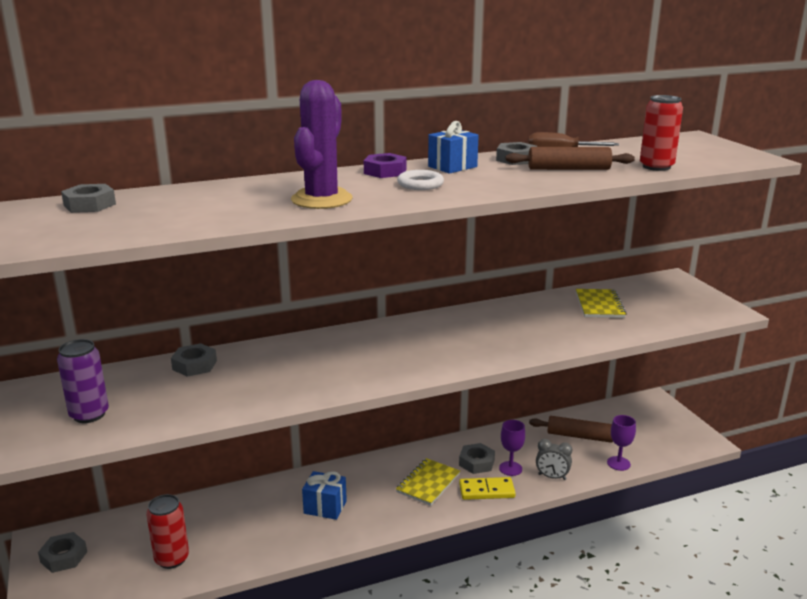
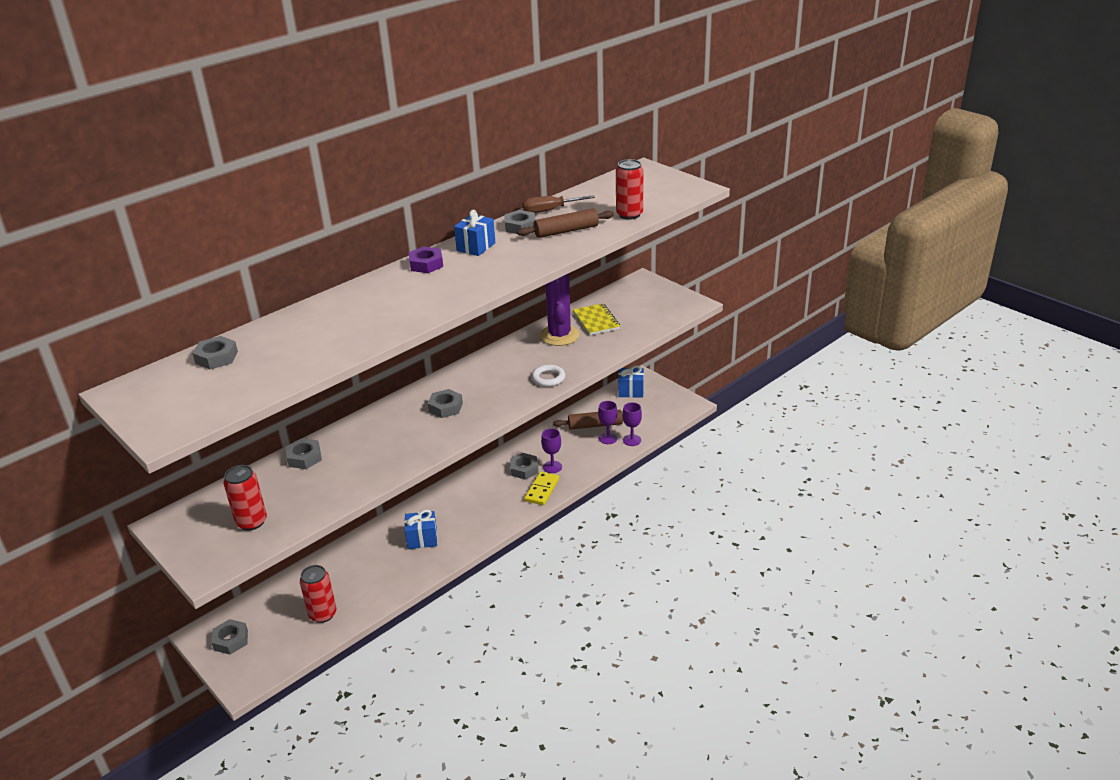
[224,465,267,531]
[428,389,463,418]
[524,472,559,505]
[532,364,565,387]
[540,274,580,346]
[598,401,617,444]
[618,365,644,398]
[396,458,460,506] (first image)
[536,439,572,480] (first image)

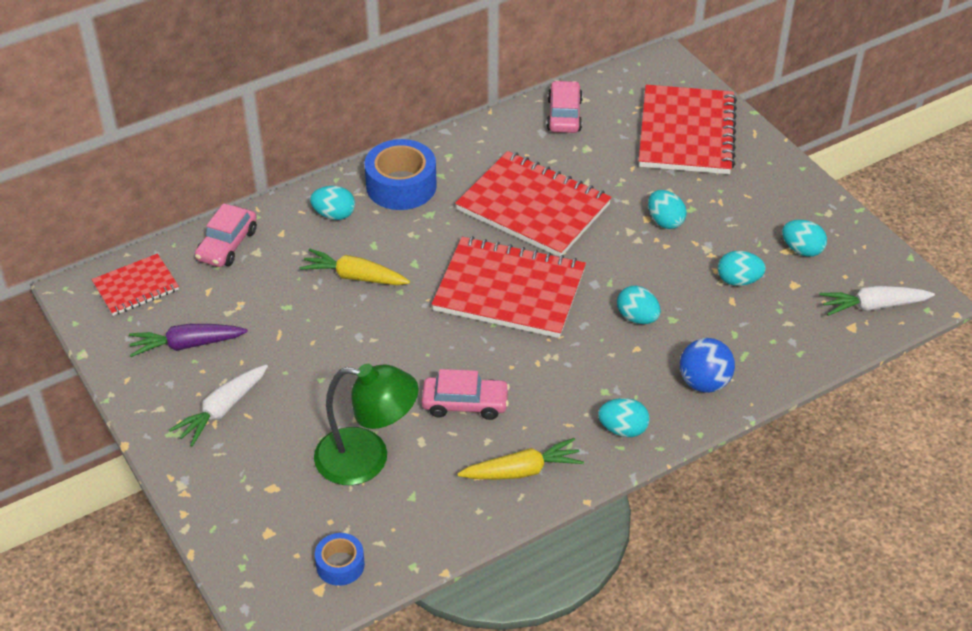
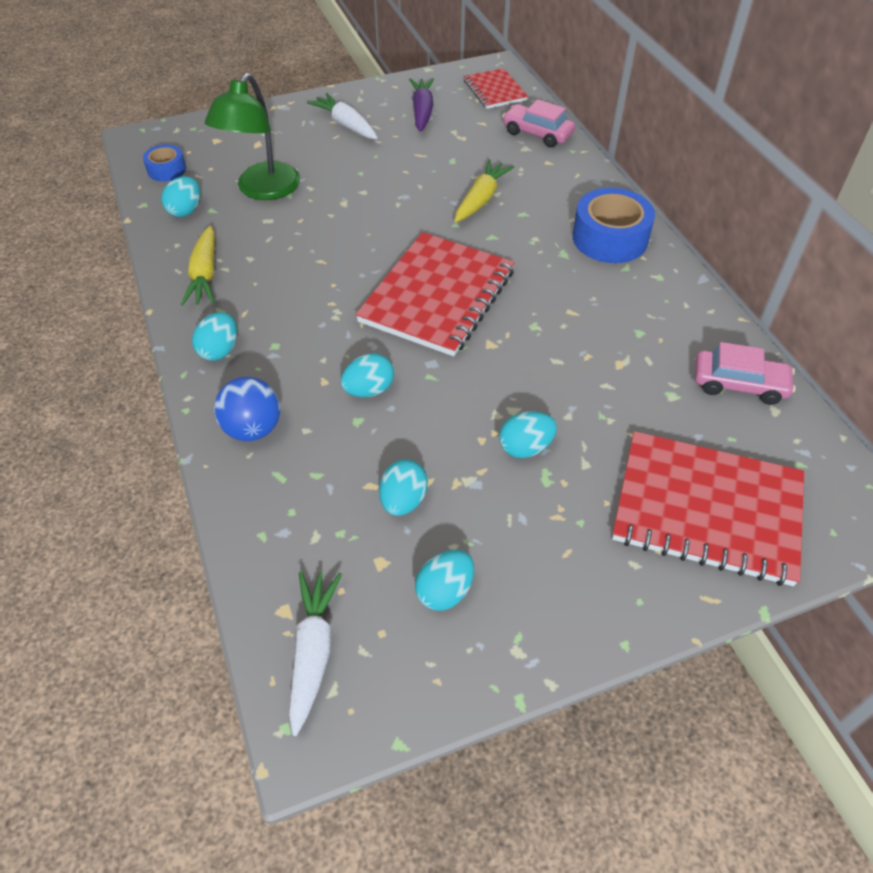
[161,176,200,217]
[422,369,510,420] (first image)
[455,151,612,257] (first image)

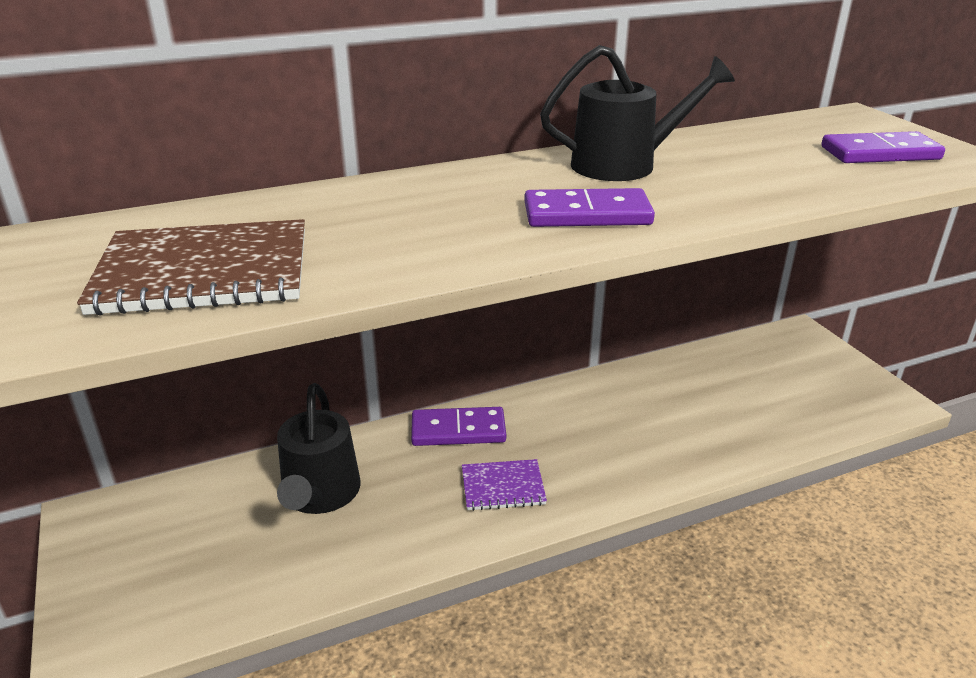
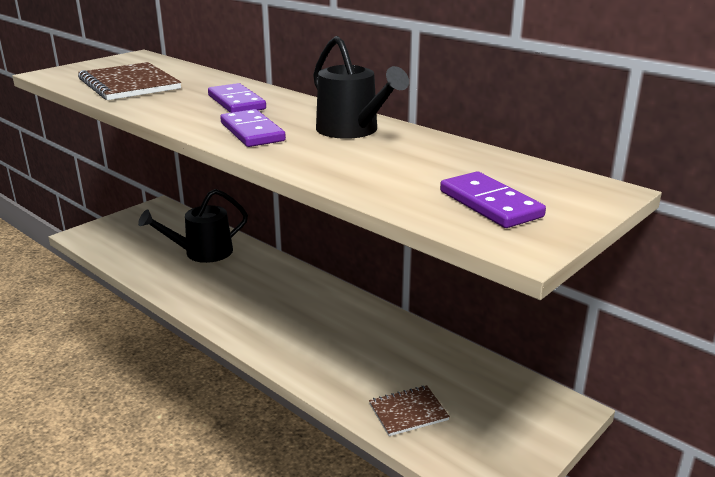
[208,83,266,113]
[369,385,450,436]
[462,459,547,511] (first image)

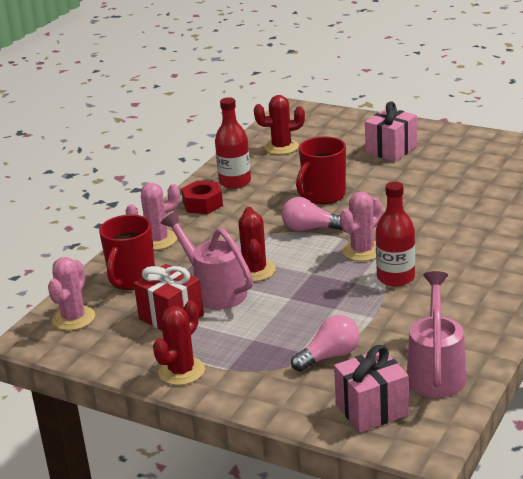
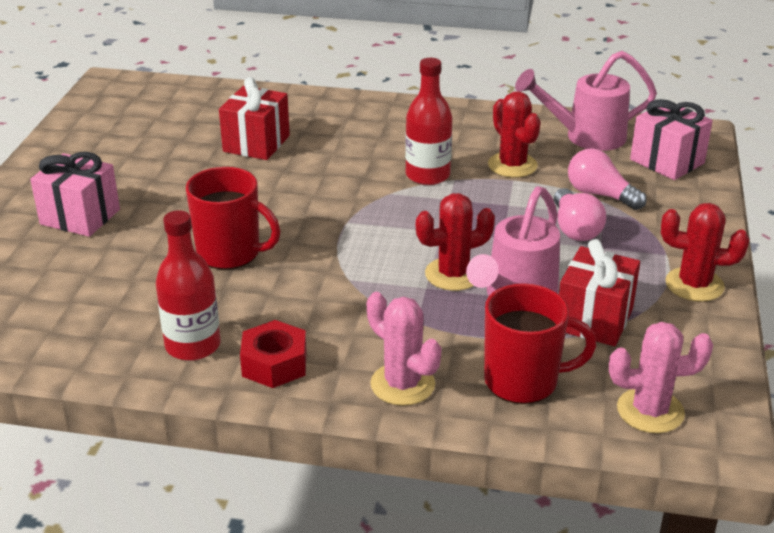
[219,77,290,160]
[488,91,541,178]
[554,188,606,241]
[340,191,382,261] (first image)

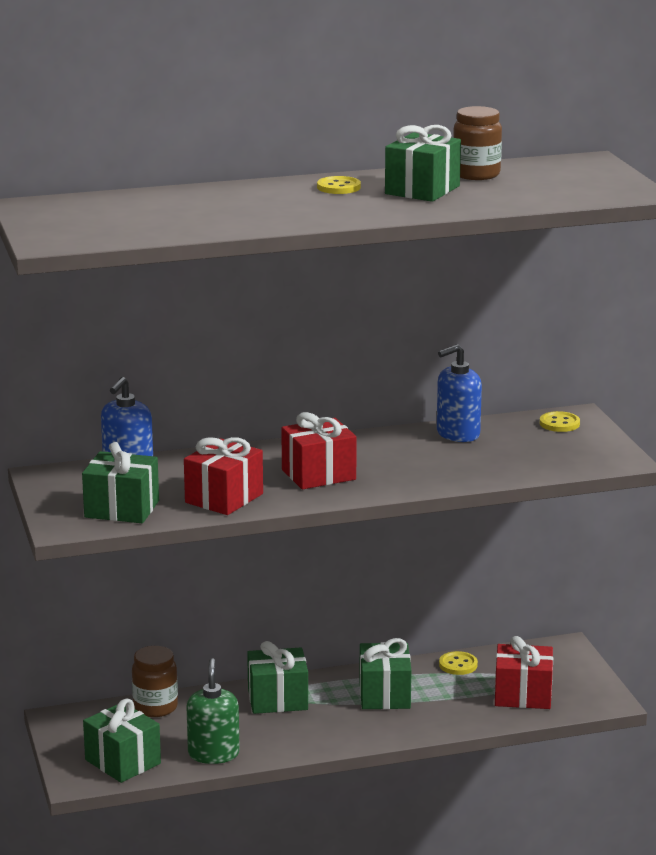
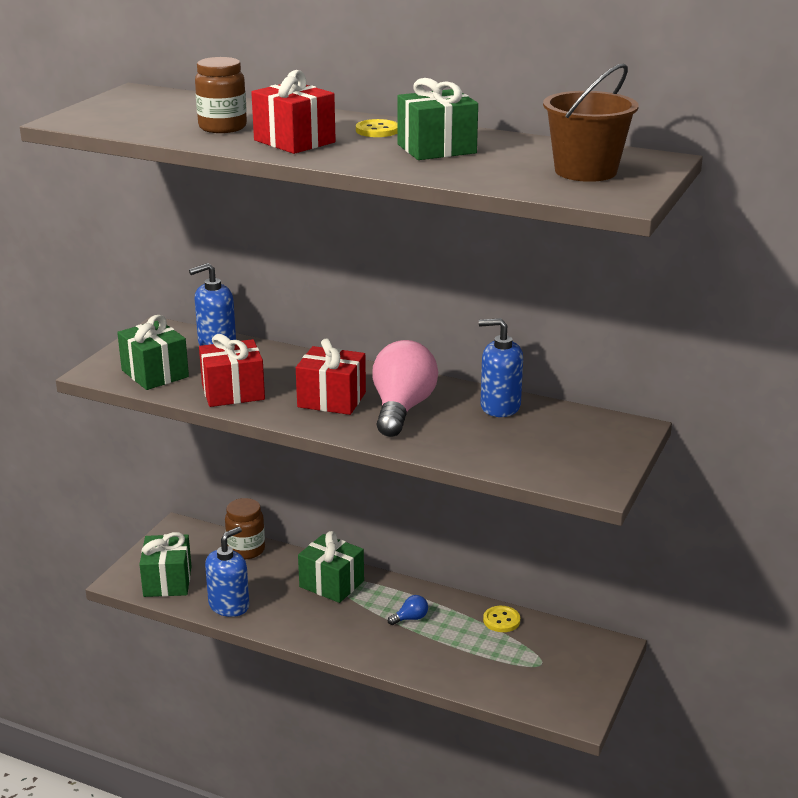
[195,57,247,133]
[205,527,249,617]
[251,70,336,154]
[372,340,438,437]
[388,595,428,625]
[543,63,639,182]
[540,411,580,432] (first image)

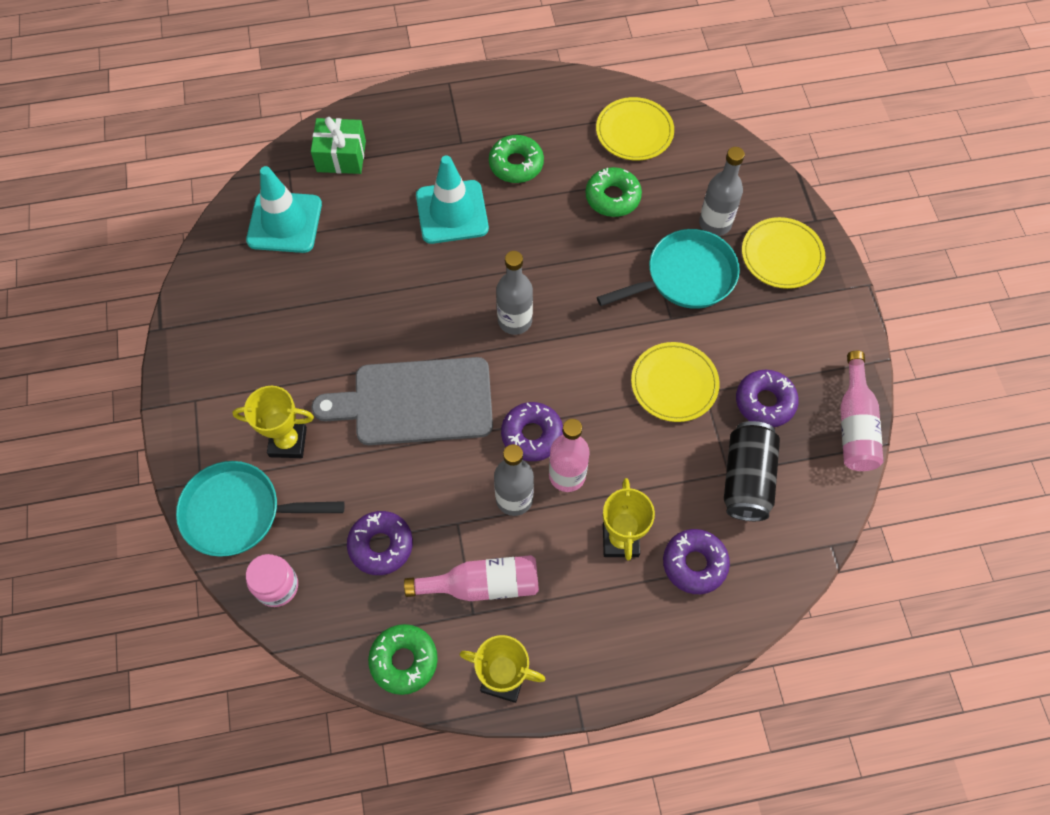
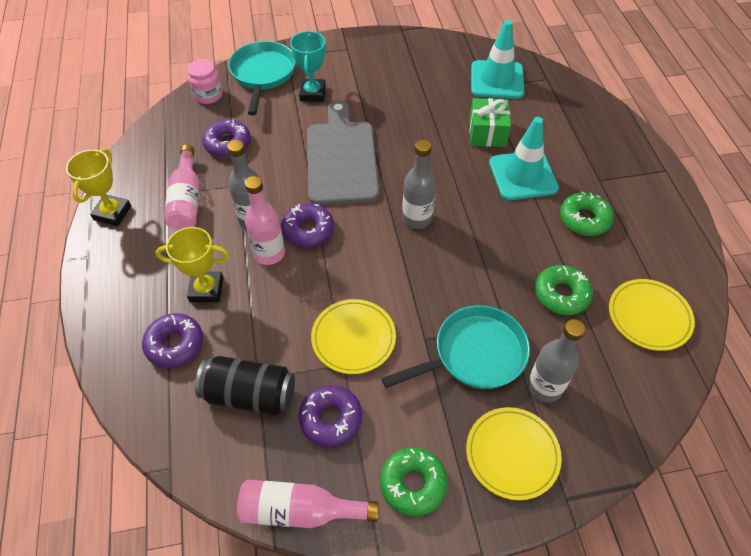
[290,31,326,102]
[380,447,448,516]
[381,305,530,389]
[469,98,511,147]

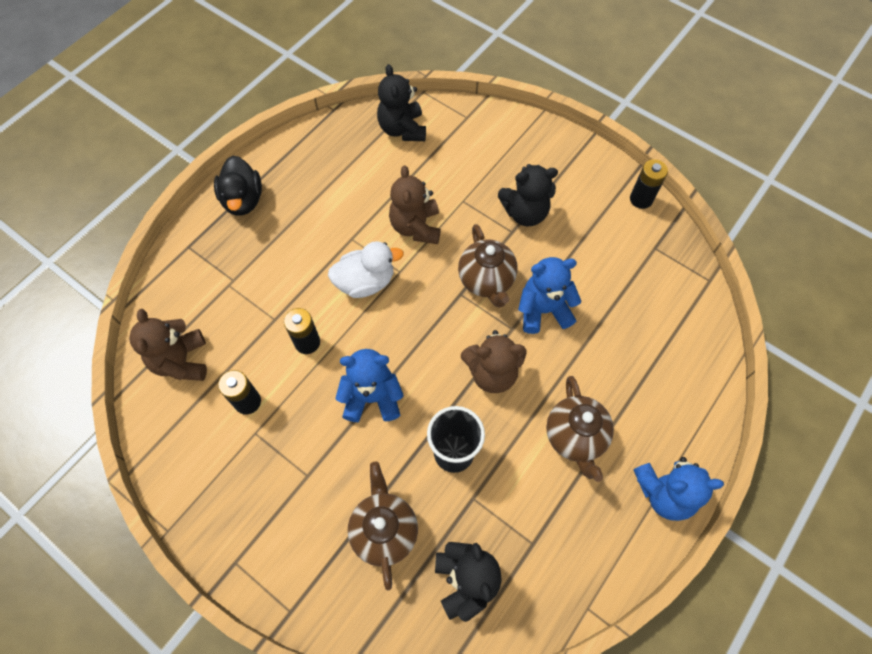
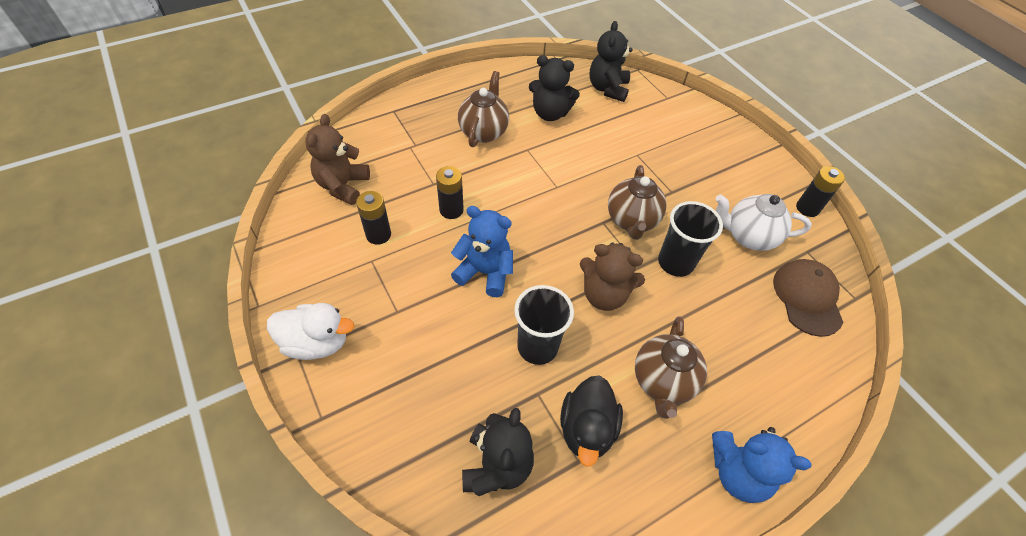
[267,303,354,360]
[458,71,509,147]
[529,55,580,121]
[560,375,623,467]
[658,201,723,277]
[716,194,812,251]
[773,259,843,337]
[389,165,441,244] (first image)

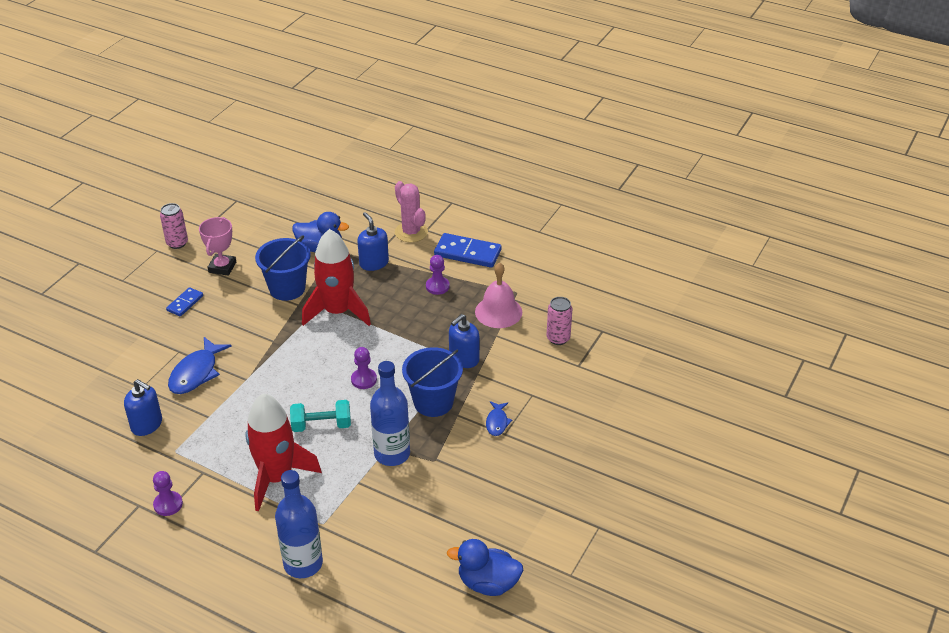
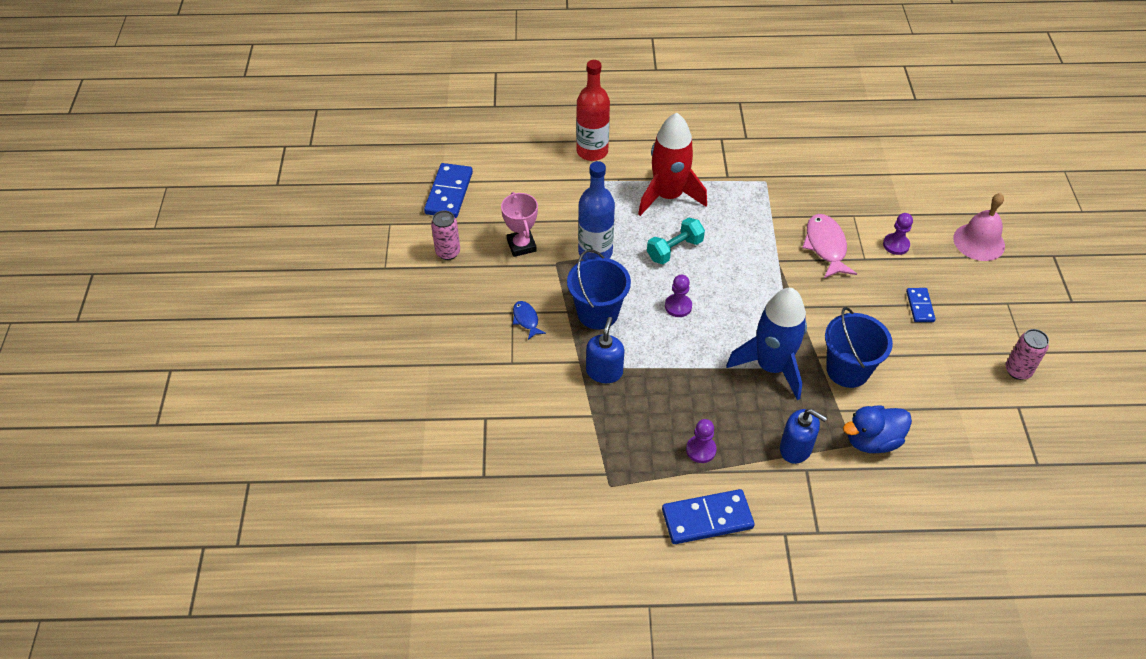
[424,163,473,218]
[431,210,460,260]
[501,192,538,257]
[576,60,610,161]
[726,288,807,400]
[802,214,857,278]
[883,213,913,255]
[953,193,1005,261]
[124,379,162,436] (first image)
[395,181,428,243] (first image)

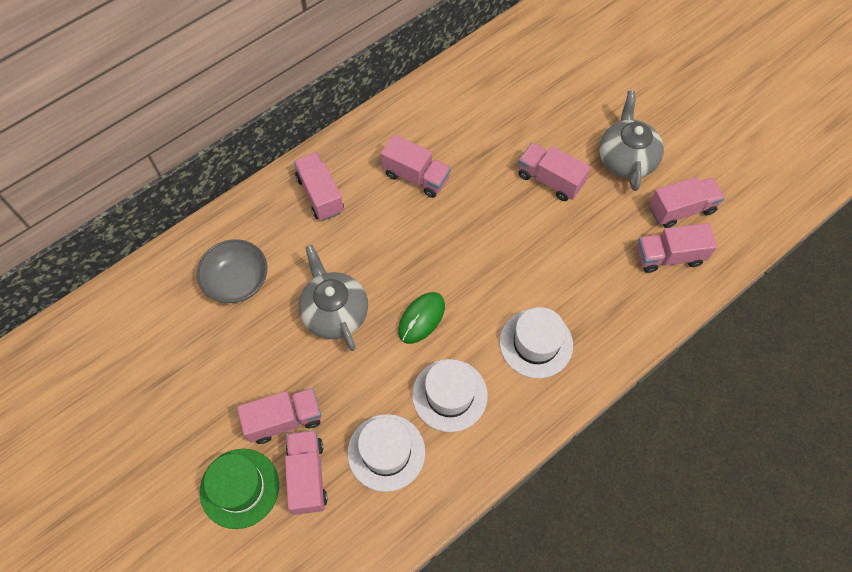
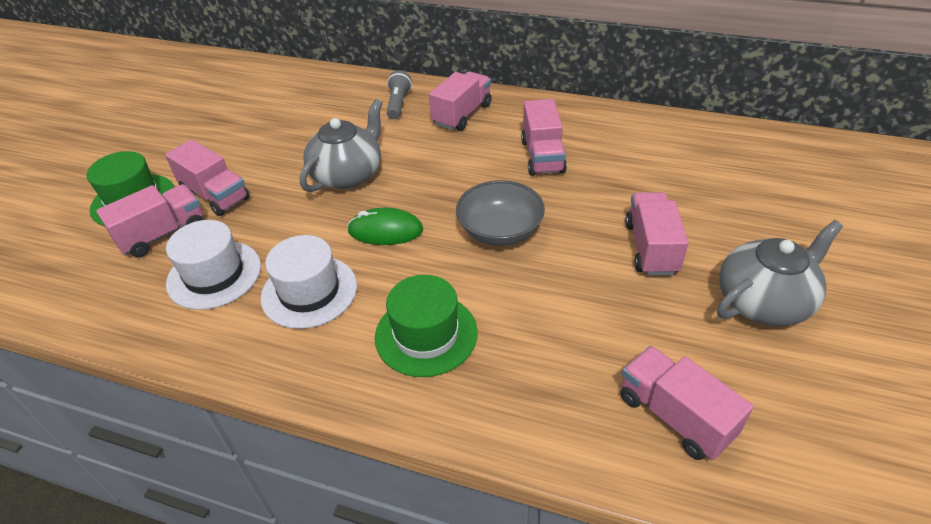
[375,275,478,377]
[387,70,412,119]
[456,180,545,246]
[649,177,725,228] (first image)

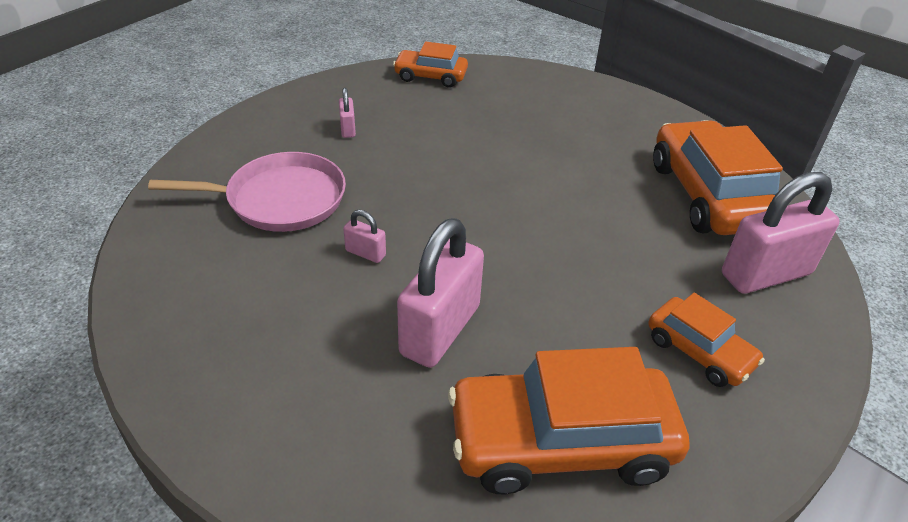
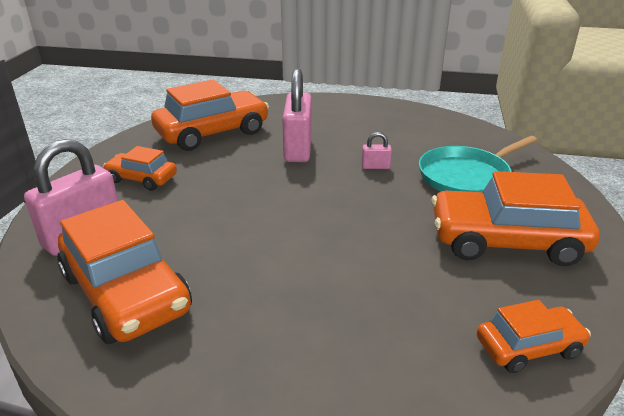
[419,136,537,192]
[431,171,600,266]

